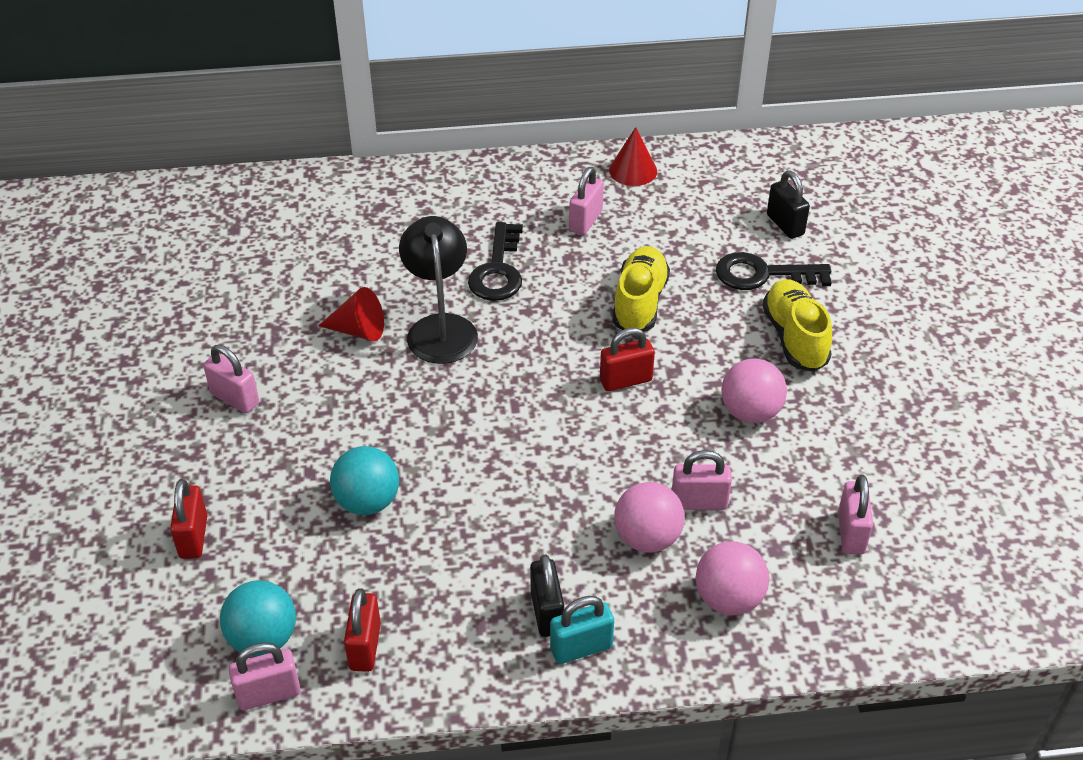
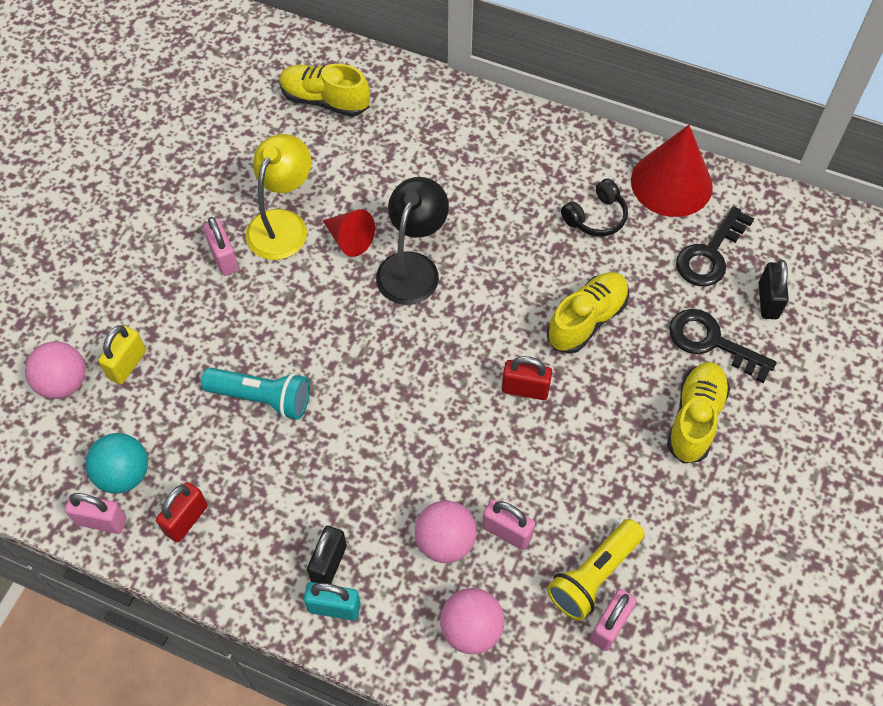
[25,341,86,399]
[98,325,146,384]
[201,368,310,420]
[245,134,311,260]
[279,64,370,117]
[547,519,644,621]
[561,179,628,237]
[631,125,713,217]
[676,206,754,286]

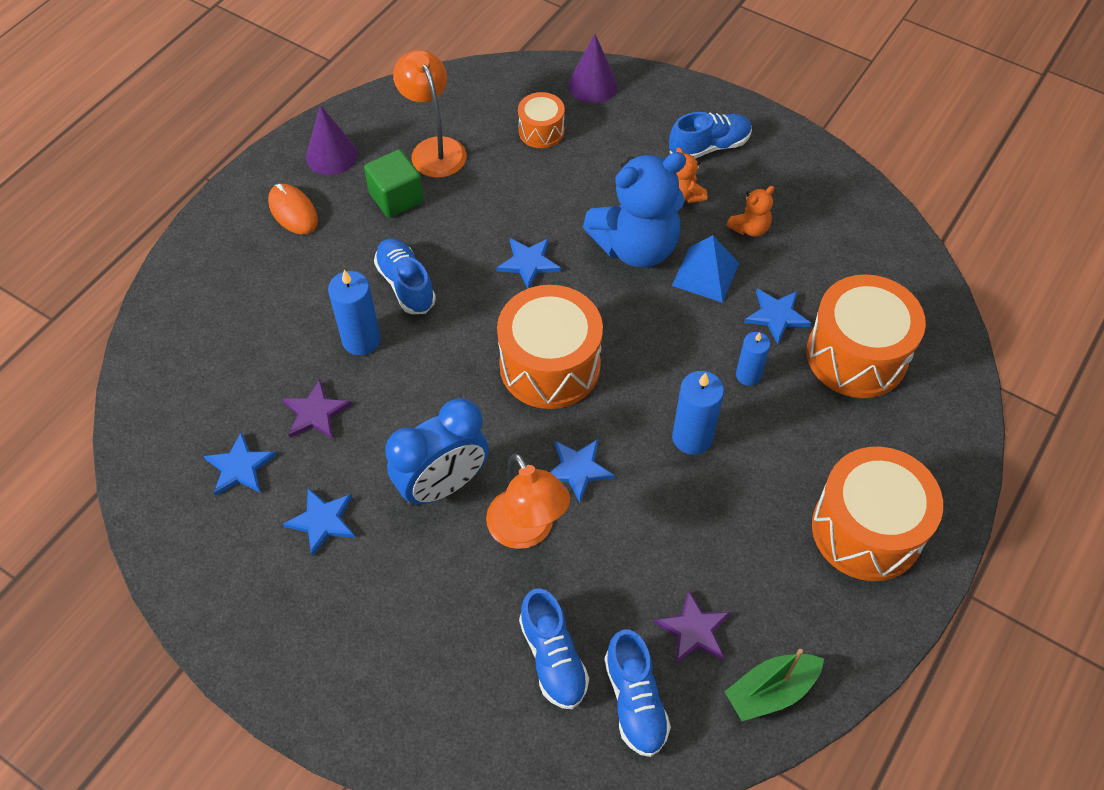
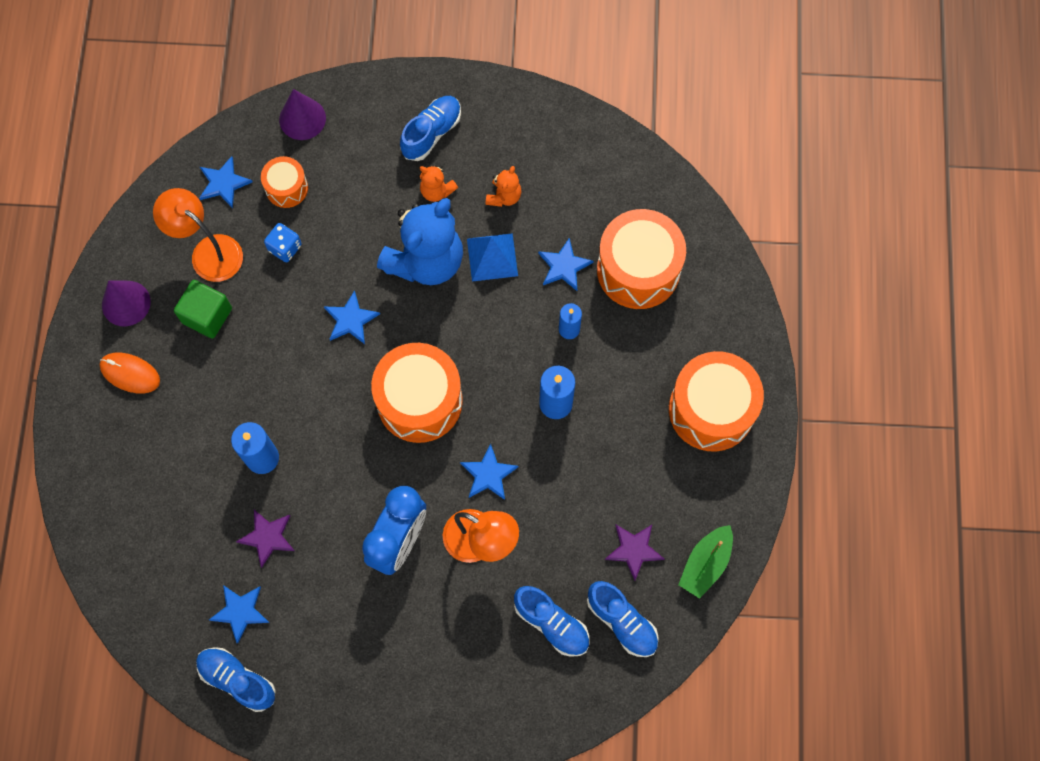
[196,647,276,712]
[199,156,253,208]
[264,223,302,262]

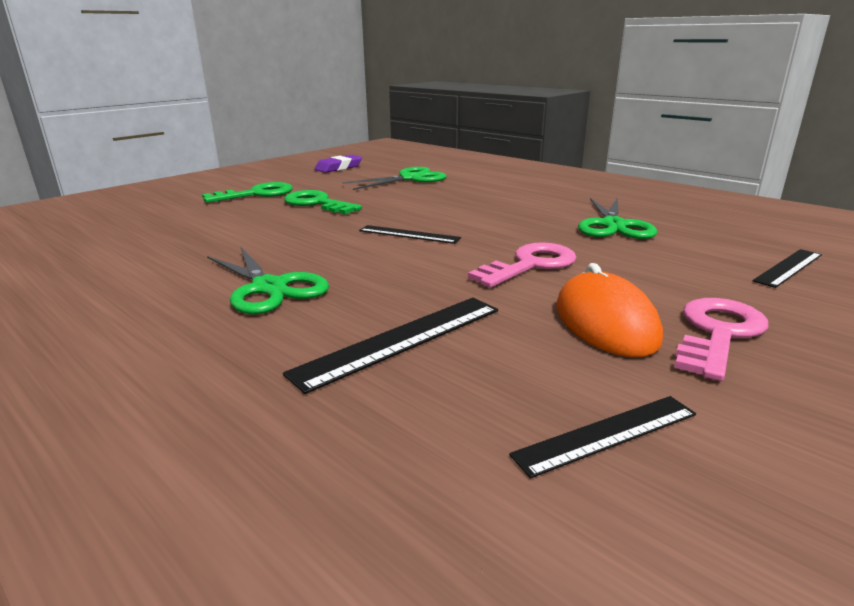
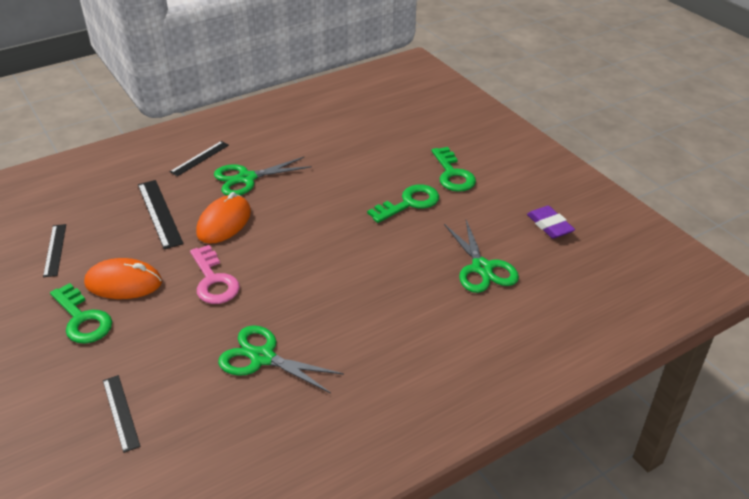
[50,283,112,344]
[170,141,229,176]
[196,192,251,244]

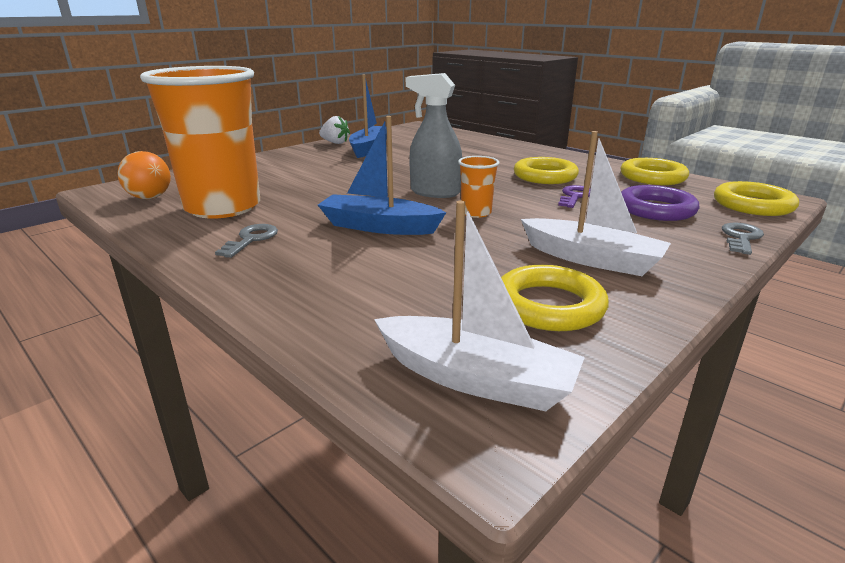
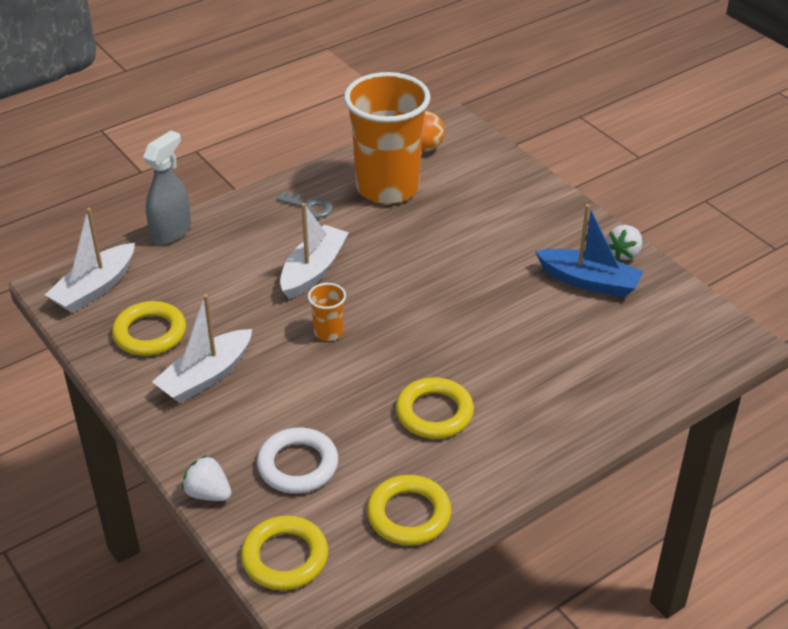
[143,130,191,245]
[182,455,232,501]
[257,427,338,493]
[280,203,349,299]
[558,185,591,208] (first image)

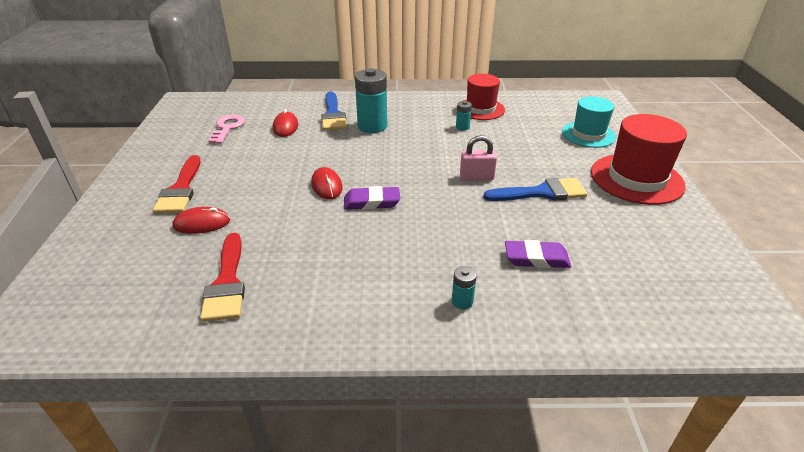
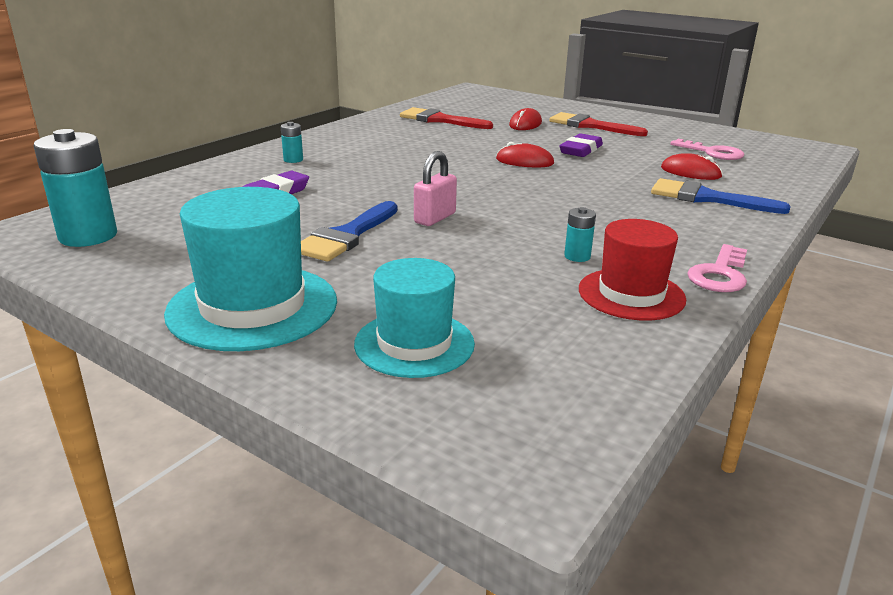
[34,129,117,247]
[164,187,337,351]
[560,133,603,157]
[687,244,747,292]

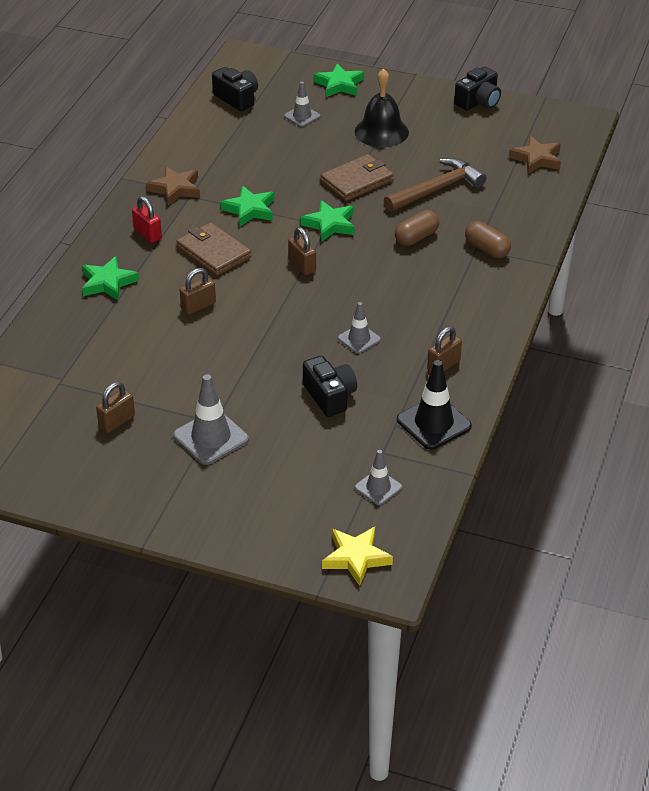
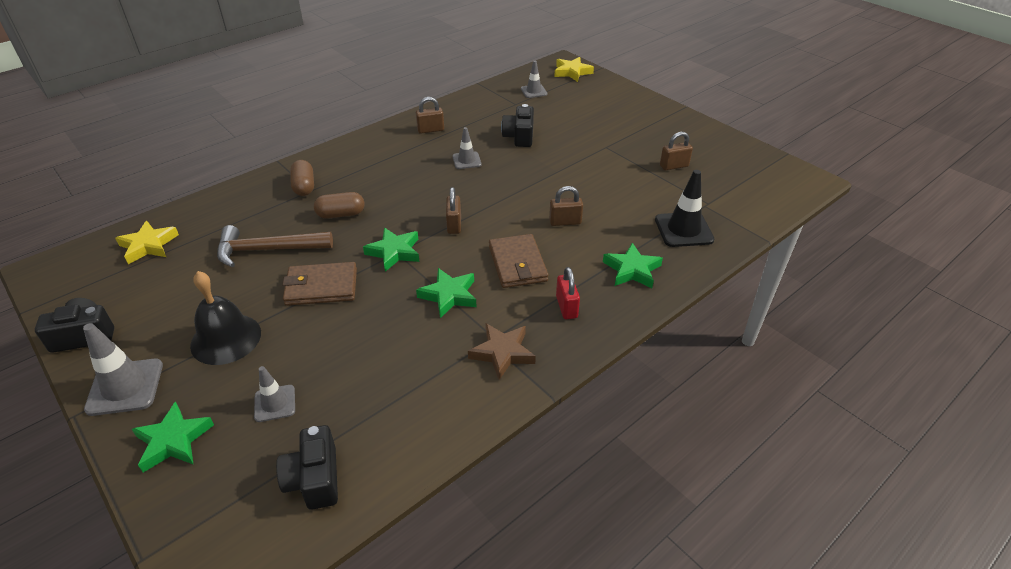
[83,323,163,416]
[115,221,179,264]
[655,170,714,247]

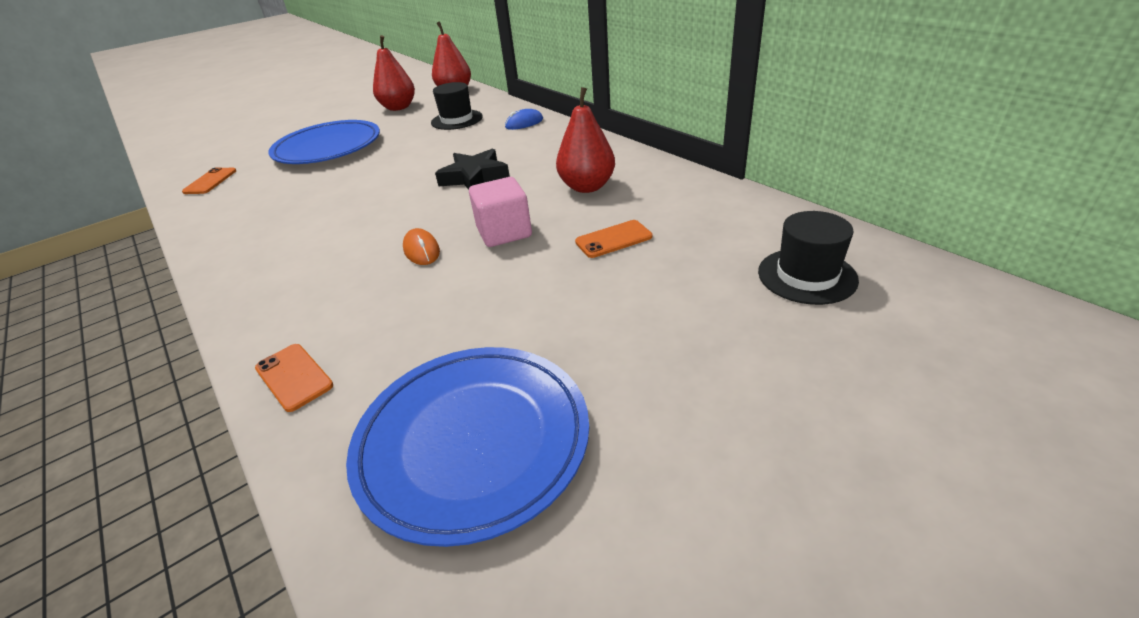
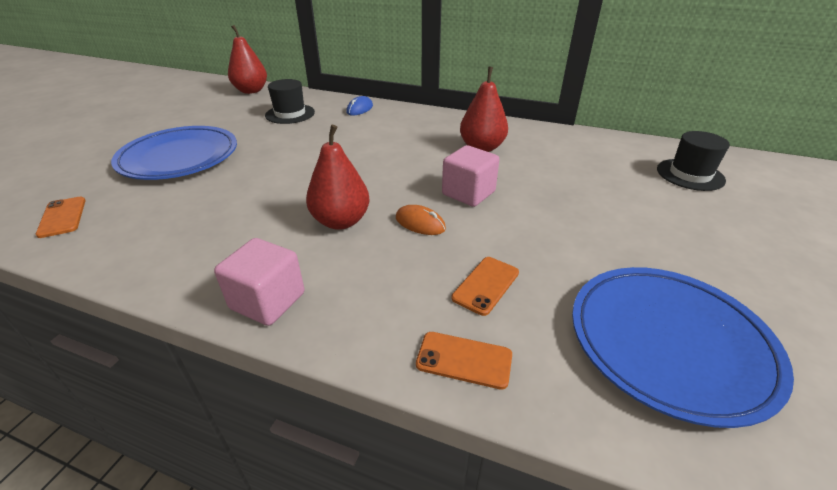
[214,238,305,326]
[306,125,370,230]
[451,257,519,316]
[435,149,510,190] (first image)

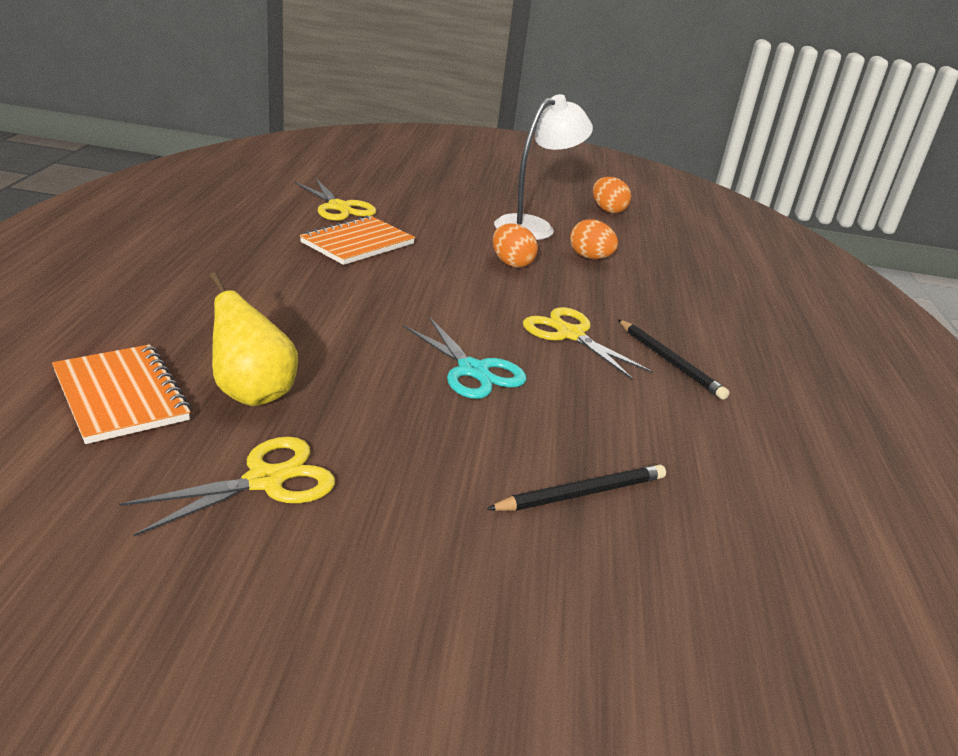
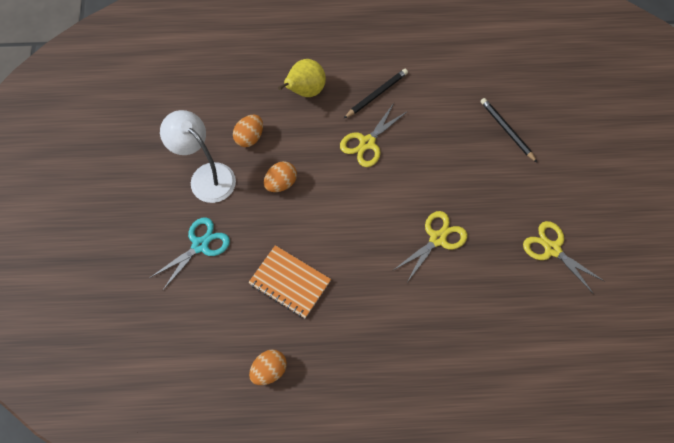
[150,217,230,291]
[249,349,287,385]
[278,59,326,97]
[394,211,467,284]
[52,344,191,444] (first image)

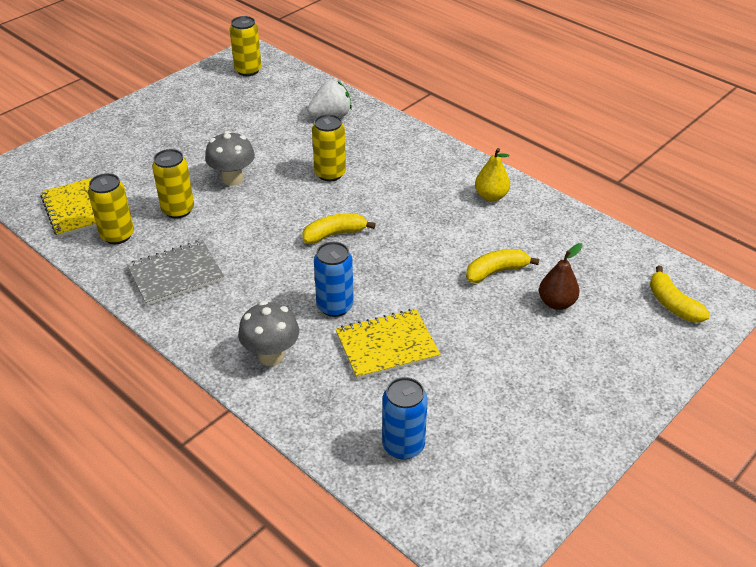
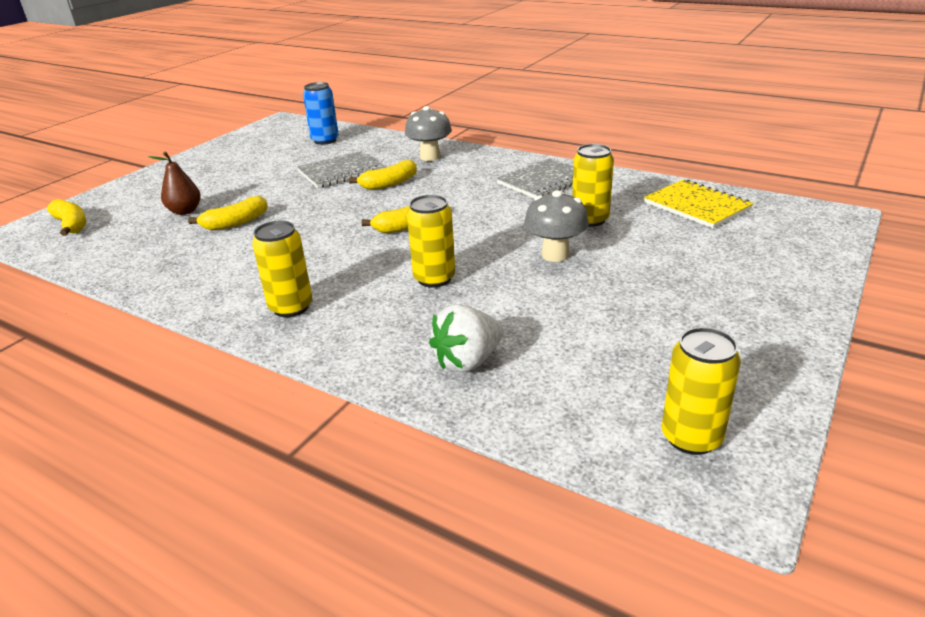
[252,221,312,317]
[297,151,384,188]
[349,160,417,190]
[475,148,510,201] (first image)

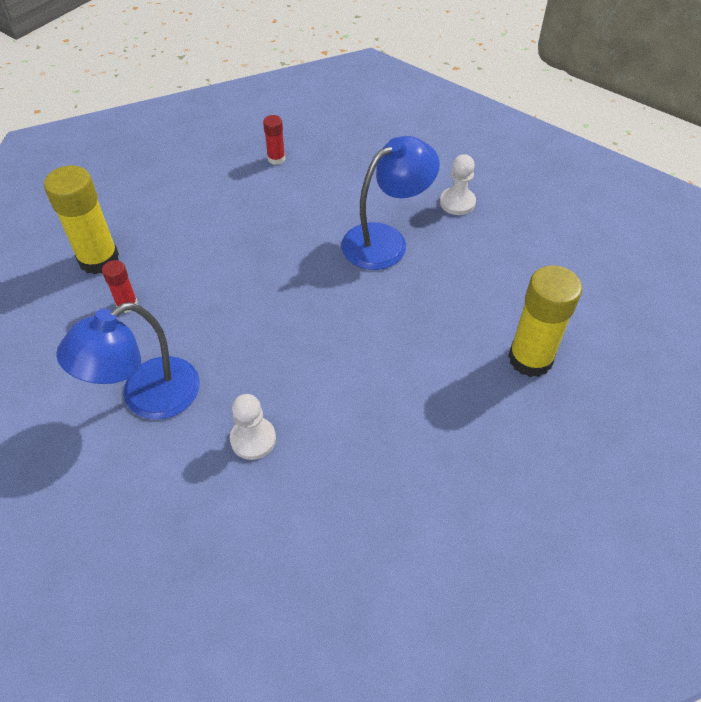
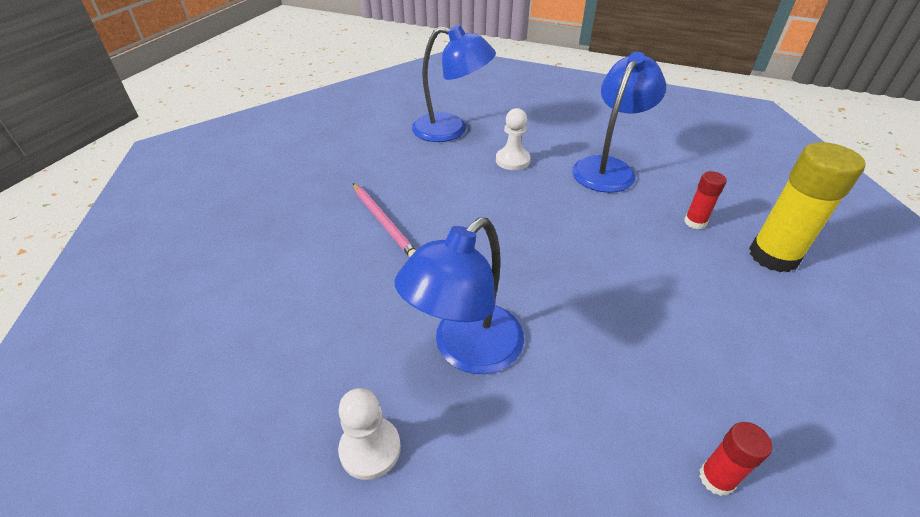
[353,183,416,257]
[412,25,496,142]
[508,265,582,377] (first image)

